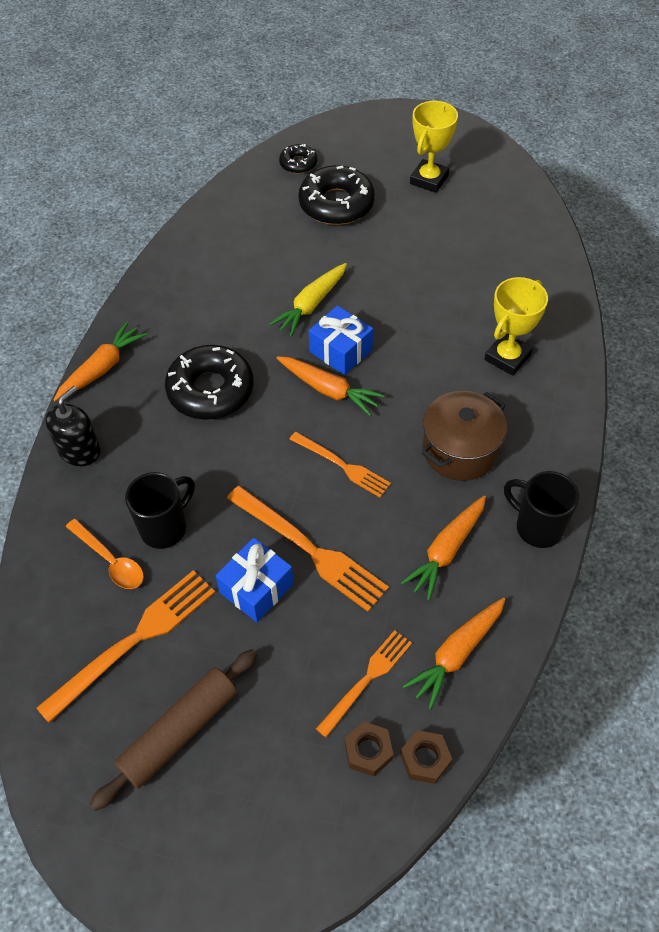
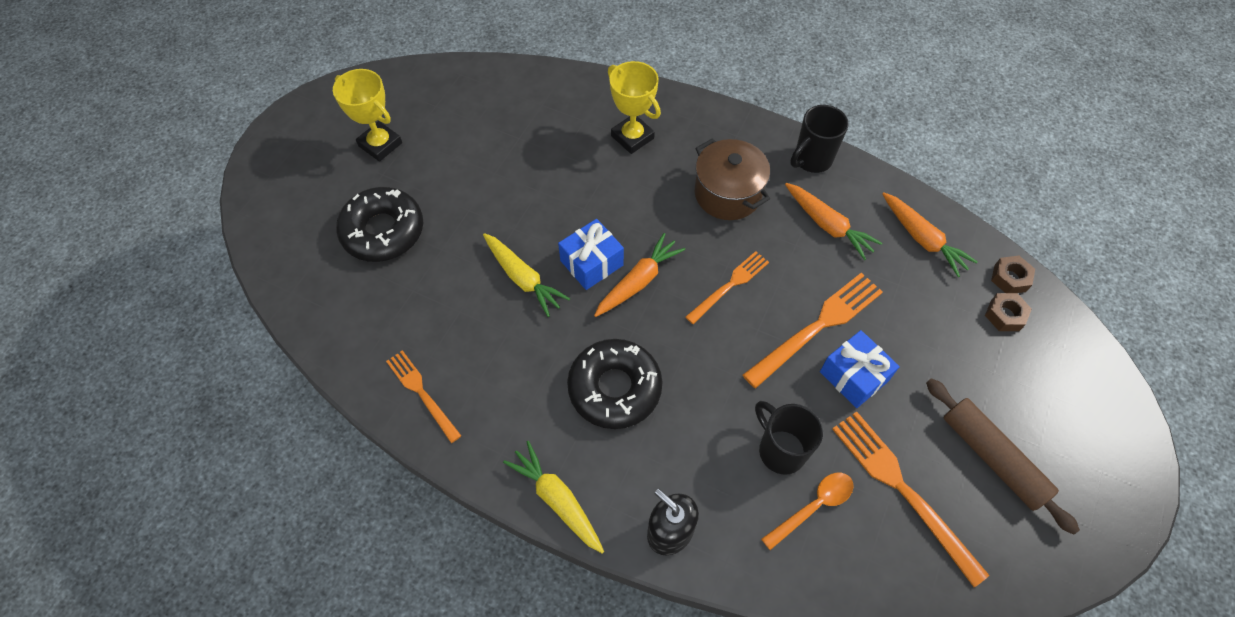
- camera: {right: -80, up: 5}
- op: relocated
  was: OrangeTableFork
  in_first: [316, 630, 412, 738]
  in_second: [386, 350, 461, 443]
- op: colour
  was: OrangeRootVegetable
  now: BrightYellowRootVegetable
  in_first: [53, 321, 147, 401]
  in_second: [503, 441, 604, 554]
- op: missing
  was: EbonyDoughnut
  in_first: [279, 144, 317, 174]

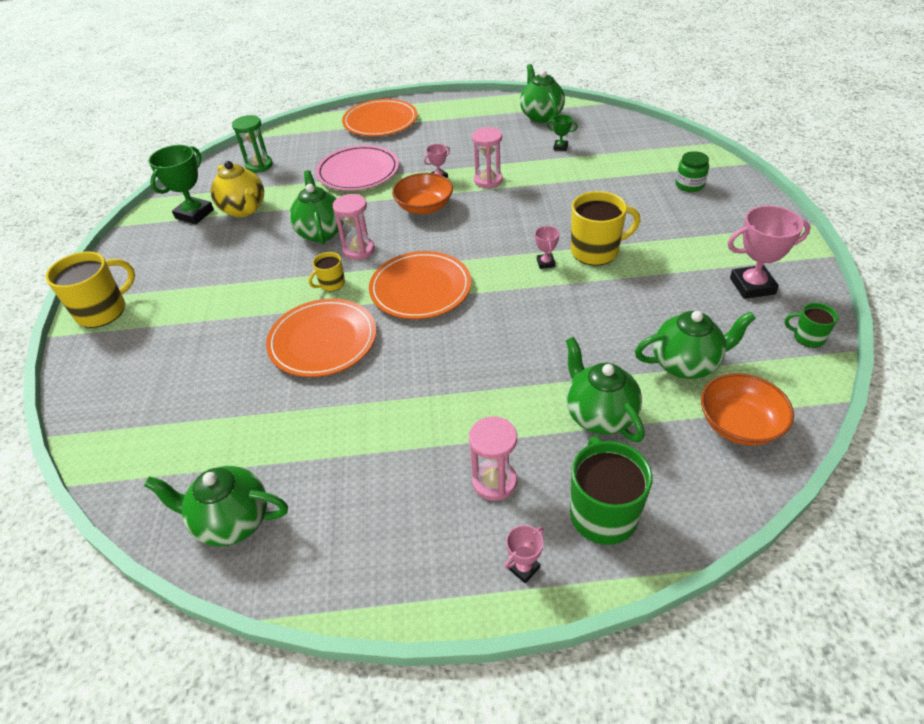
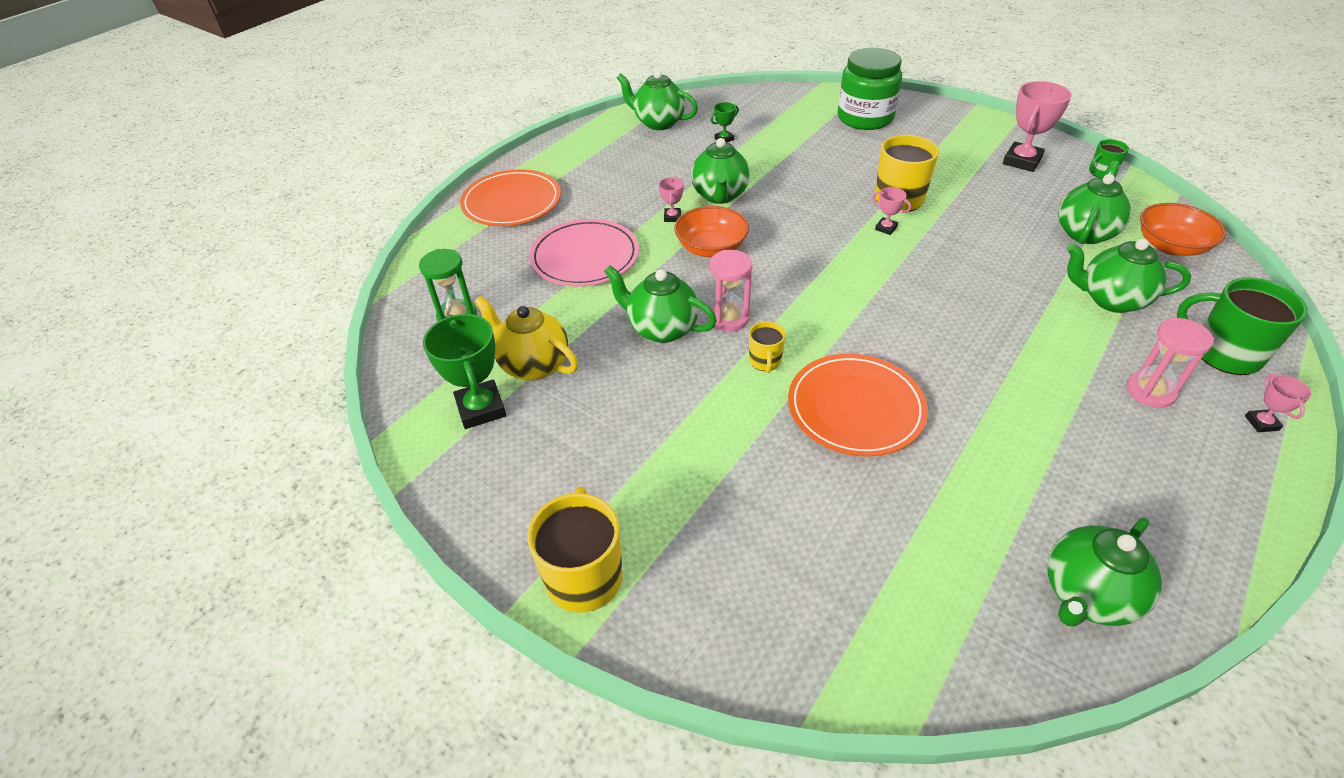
- camera: {right: -50, up: 0}
- op: spun
  was: BrightYellowTeapot
  in_first: [211, 161, 264, 217]
  in_second: [474, 296, 578, 381]
  clockwise: -150
- op: exchanged
  was: RosySandglass
  now: EmeraldTeapot
  in_first: [472, 127, 503, 189]
  in_second: [691, 138, 750, 204]
- op: size
  was: EmeraldPreserveJar
  in_first: [676, 151, 709, 192]
  in_second: [838, 48, 902, 130]
  ratio: 1.98
- op: missing
  was: OrangeDinnerPlate
  in_first: [369, 251, 471, 319]

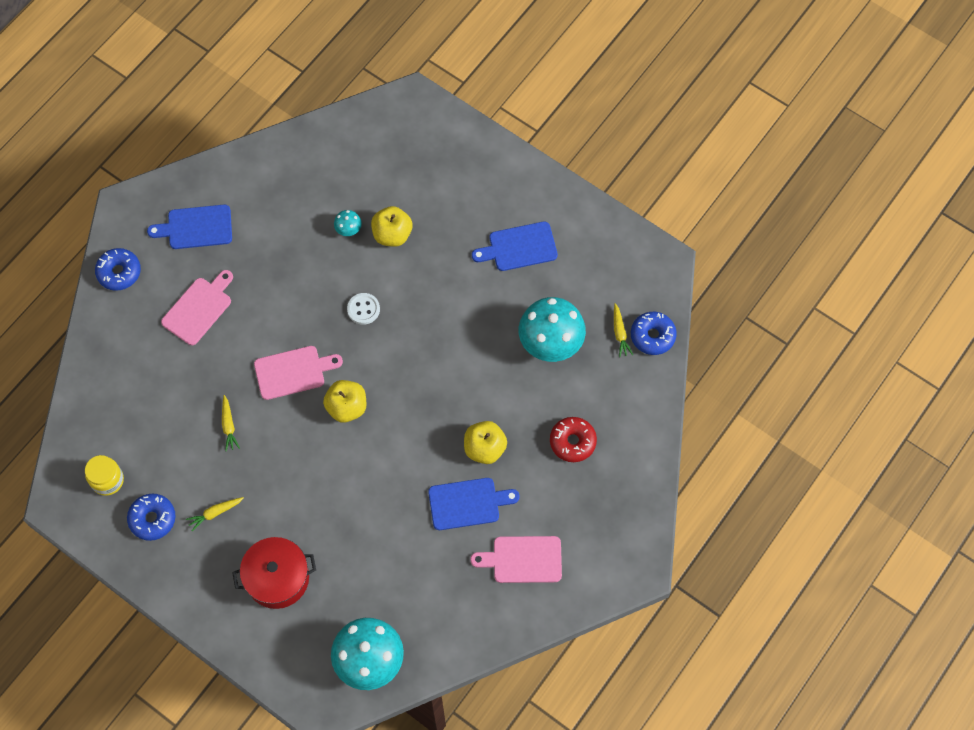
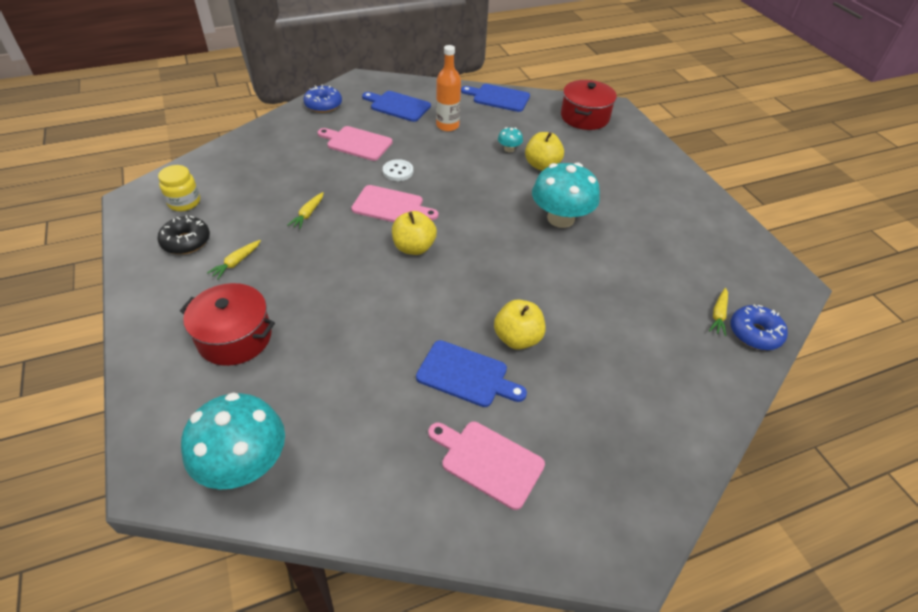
- camera: {right: 30, up: -20}
- op: colour
  was: BlueDoughnut
  now: EbonyDoughnut
  in_first: [127, 494, 176, 541]
  in_second: [157, 215, 210, 254]
- op: spun
  was: BrightYellowRootVegetable
  in_first: [186, 497, 244, 531]
  in_second: [207, 240, 261, 279]
  clockwise: -60
- op: spun
  was: RosyChoppingBoard
  in_first: [161, 270, 233, 345]
  in_second: [318, 126, 393, 161]
  clockwise: -135
- op: relocated
  was: SnowWhiteShirtButton
  in_first: [347, 293, 380, 325]
  in_second: [383, 159, 413, 181]
- op: appeared
  now: OrangeBottle
  in_second: [436, 45, 461, 131]
- op: relocated
  was: BlueChoppingBoard
  in_first: [472, 222, 558, 271]
  in_second: [461, 84, 530, 112]
- op: relocated
  was: AquaMushroom
  in_first: [519, 297, 586, 362]
  in_second: [532, 162, 600, 228]
- op: appeared
  now: RedCookingPot
  in_second: [561, 80, 617, 130]
- op: missing
  was: RedDoughnut
  in_first: [550, 417, 597, 462]

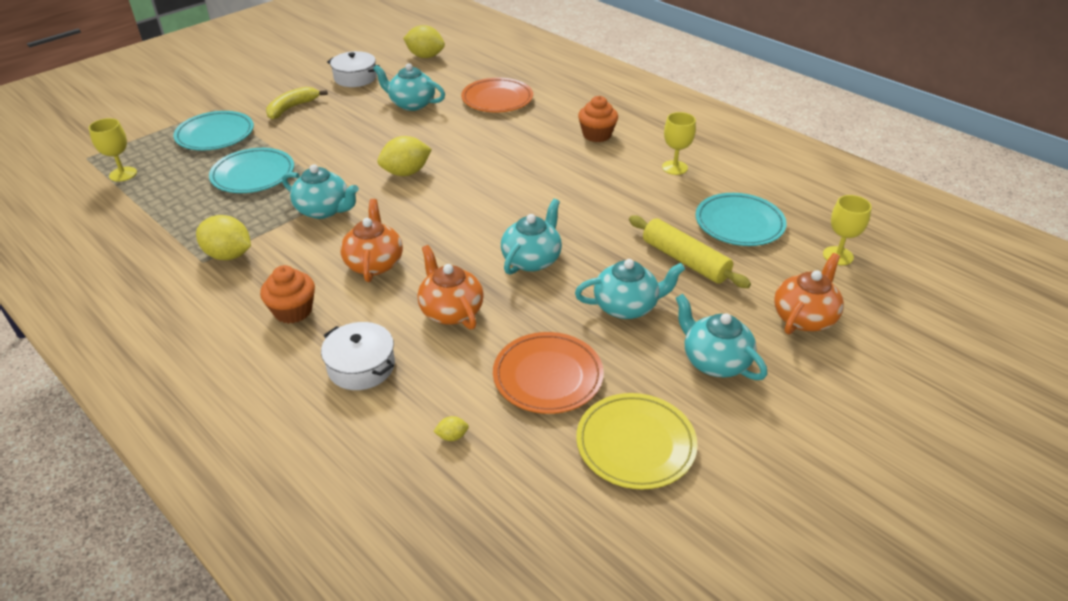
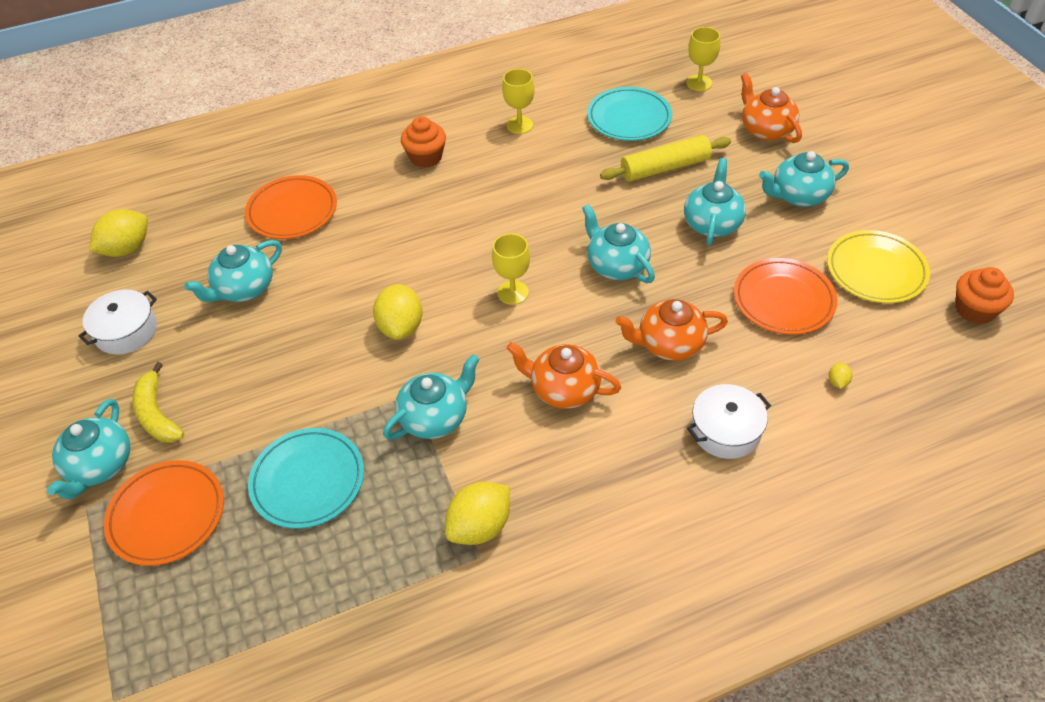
- camera: {right: -65, up: 10}
- op: appeared
  now: AquaTeapot
  in_second: [47, 399, 130, 499]
- op: colour
  was: AquaDinnerPlate
  now: OrangeDinnerPlate
  in_first: [173, 111, 254, 151]
  in_second: [104, 460, 224, 566]
- op: relocated
  was: BrightYellowWineGlass
  in_first: [89, 118, 137, 182]
  in_second: [492, 233, 530, 305]
- op: relocated
  was: OrangeCupcake
  in_first: [260, 265, 315, 324]
  in_second: [955, 267, 1014, 324]

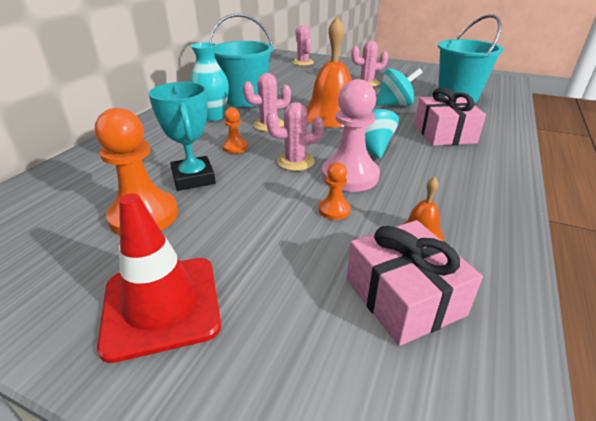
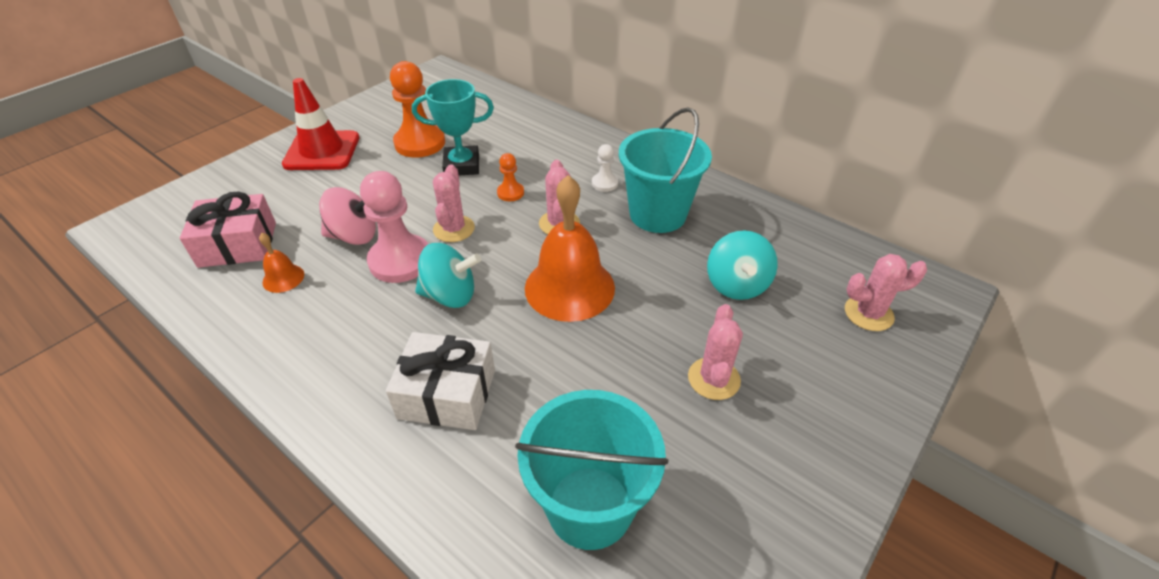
- camera: {right: 105, up: 10}
- op: exchanged
  was: OrangePawn
  now: RosySpinningTop
  in_first: [319, 162, 351, 220]
  in_second: [319, 187, 376, 245]
- op: colour
  was: RosyWrappedGift
  now: SnowWhiteWrappedGift
  in_first: [414, 87, 486, 146]
  in_second: [386, 332, 495, 430]
- op: exchanged
  was: AquaVase
  now: SnowWhitePawn
  in_first: [189, 42, 229, 121]
  in_second: [592, 144, 618, 192]
- op: relocated
  was: AquaSpinningTop
  in_first: [376, 68, 423, 106]
  in_second: [707, 230, 778, 300]

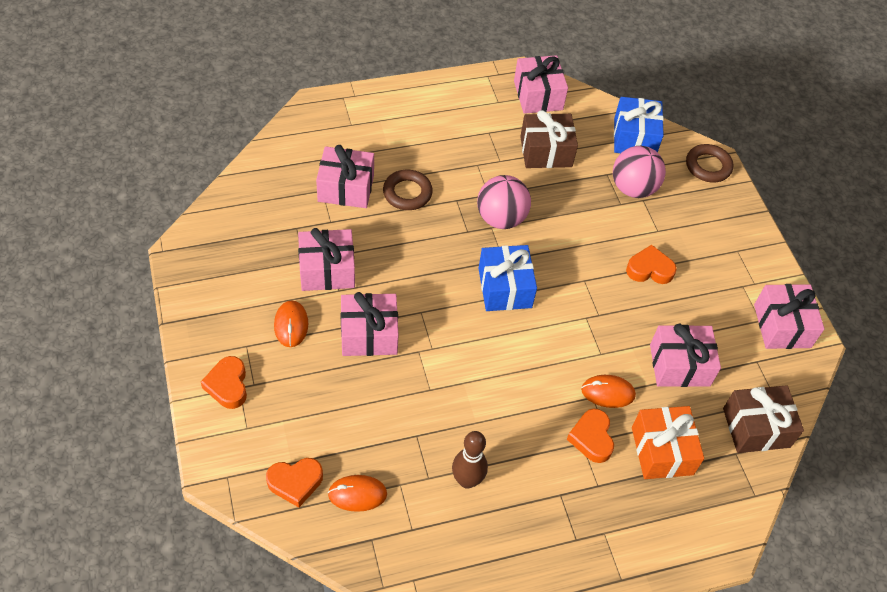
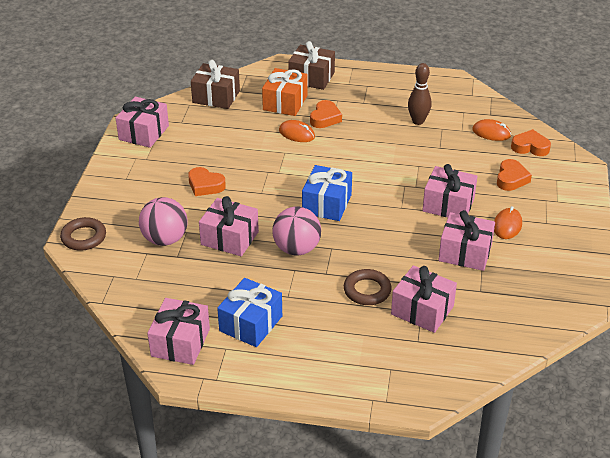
- camera: {right: -150, up: -15}
- op: relocated
  was: RosyWrappedGift
  in_first: [650, 324, 721, 387]
  in_second: [199, 196, 259, 256]
- op: relocated
  was: BlueWrappedGift
  in_first: [614, 97, 664, 153]
  in_second: [217, 278, 282, 347]
- op: relocated
  was: RussetWrappedGift
  in_first: [520, 110, 578, 168]
  in_second: [288, 41, 335, 90]
- op: relocated
  was: OrangeHeartShape
  in_first: [201, 356, 247, 409]
  in_second: [497, 159, 532, 191]

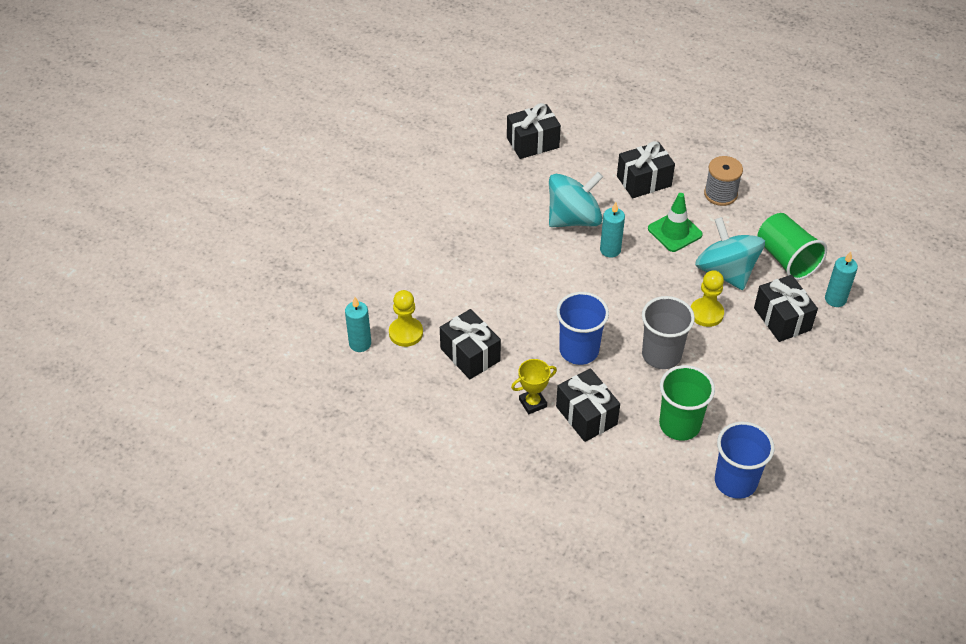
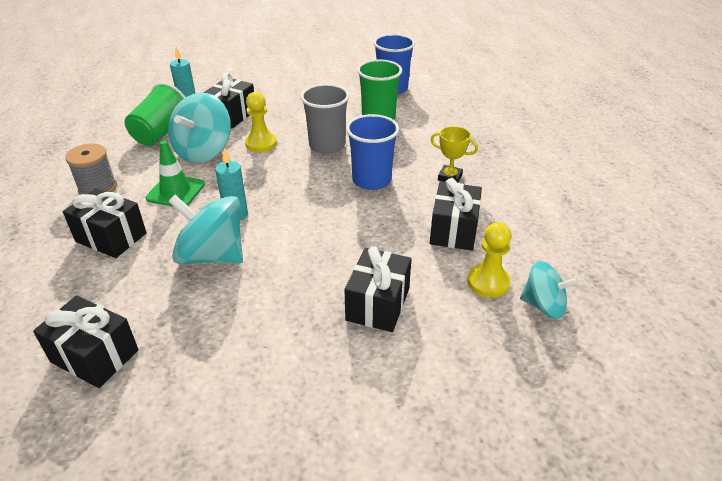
- camera: {right: -130, up: -10}
- op: relocated
  was: EbonyWrappedGift
  in_first: [556, 368, 620, 442]
  in_second: [345, 246, 411, 332]
- op: exchanged
  was: AquaWaxCandle
  now: AquaSpinningTop
  in_first: [345, 297, 371, 352]
  in_second: [520, 261, 579, 319]

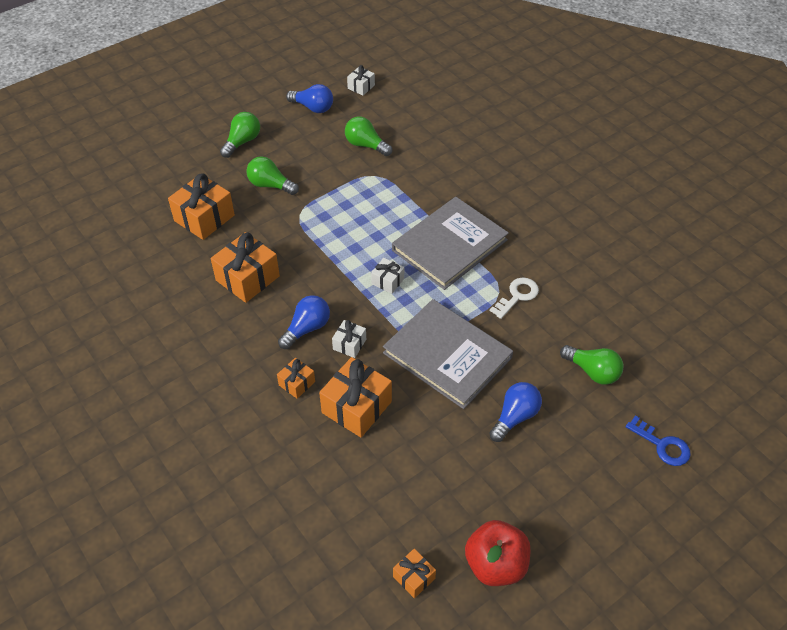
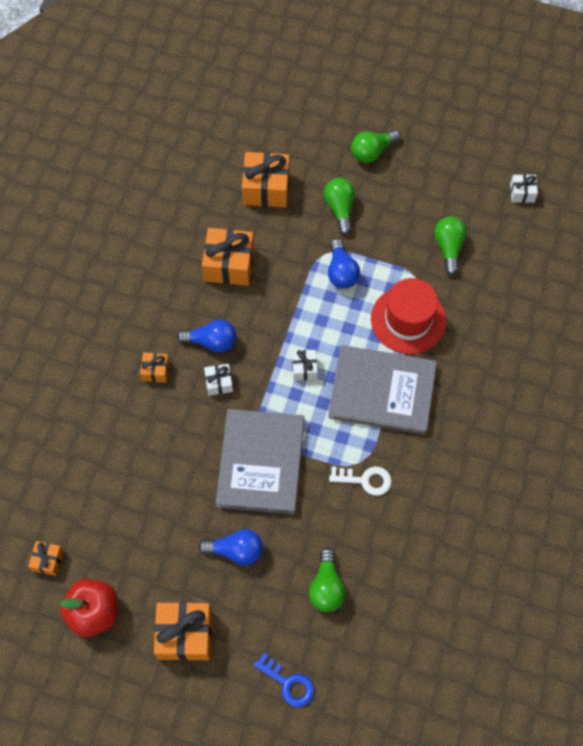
- camera: {right: 55, up: 15}
- op: relocated
  was: OrangeWrappedGift
  in_first: [319, 357, 392, 437]
  in_second: [154, 602, 212, 661]
- op: spun
  was: BlueDoorKey
  in_first: [626, 415, 691, 466]
  in_second: [254, 653, 314, 708]
  clockwise: -60
- op: relocated
  was: BlueLightBulb
  in_first: [286, 84, 333, 113]
  in_second: [328, 239, 360, 289]
- op: spun
  was: EmeraldLightBulb
  in_first: [220, 112, 260, 158]
  in_second: [351, 130, 400, 163]
  clockwise: 150
- op: appeared
  now: RedTopHat
  in_second: [371, 278, 446, 354]

